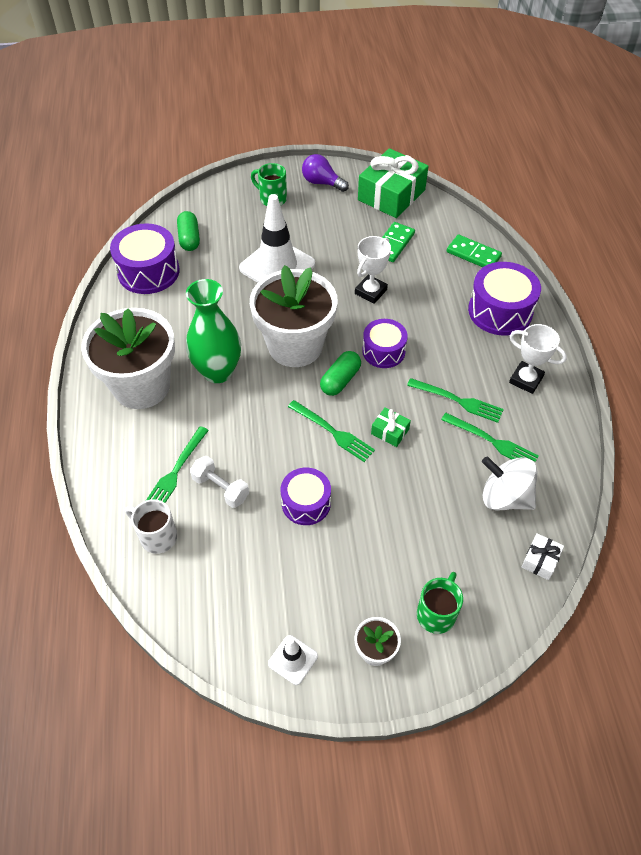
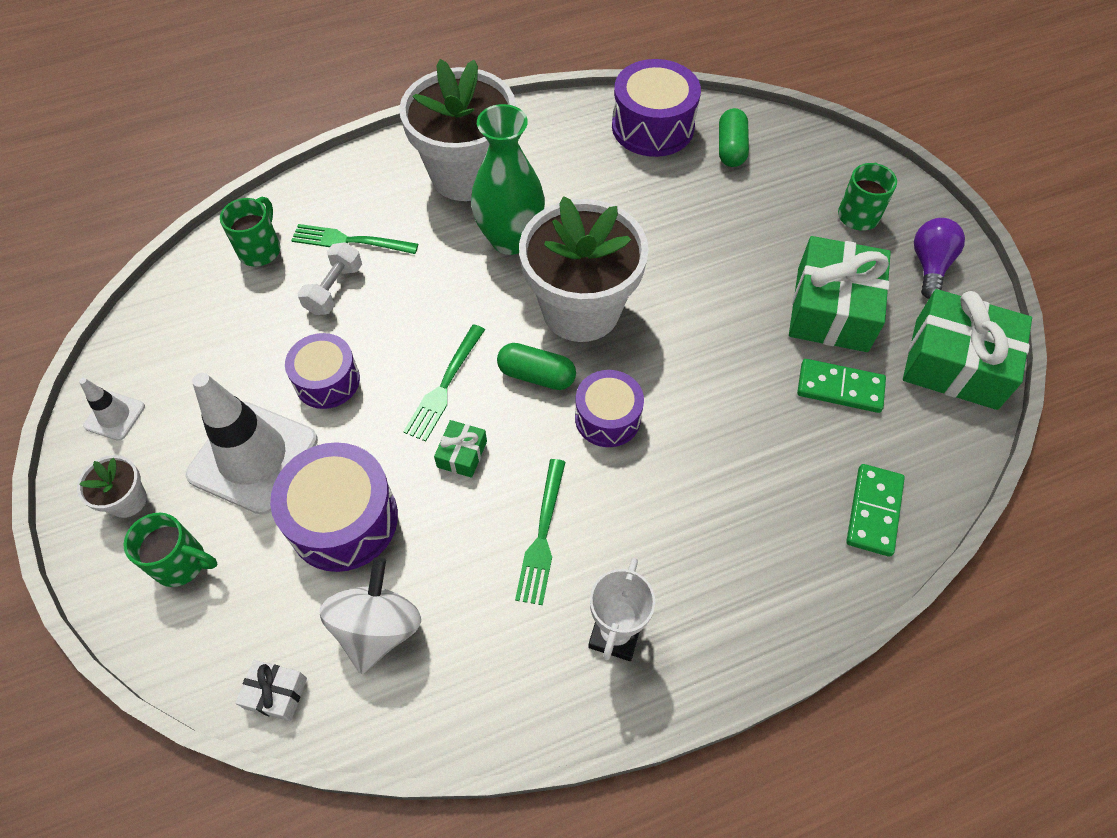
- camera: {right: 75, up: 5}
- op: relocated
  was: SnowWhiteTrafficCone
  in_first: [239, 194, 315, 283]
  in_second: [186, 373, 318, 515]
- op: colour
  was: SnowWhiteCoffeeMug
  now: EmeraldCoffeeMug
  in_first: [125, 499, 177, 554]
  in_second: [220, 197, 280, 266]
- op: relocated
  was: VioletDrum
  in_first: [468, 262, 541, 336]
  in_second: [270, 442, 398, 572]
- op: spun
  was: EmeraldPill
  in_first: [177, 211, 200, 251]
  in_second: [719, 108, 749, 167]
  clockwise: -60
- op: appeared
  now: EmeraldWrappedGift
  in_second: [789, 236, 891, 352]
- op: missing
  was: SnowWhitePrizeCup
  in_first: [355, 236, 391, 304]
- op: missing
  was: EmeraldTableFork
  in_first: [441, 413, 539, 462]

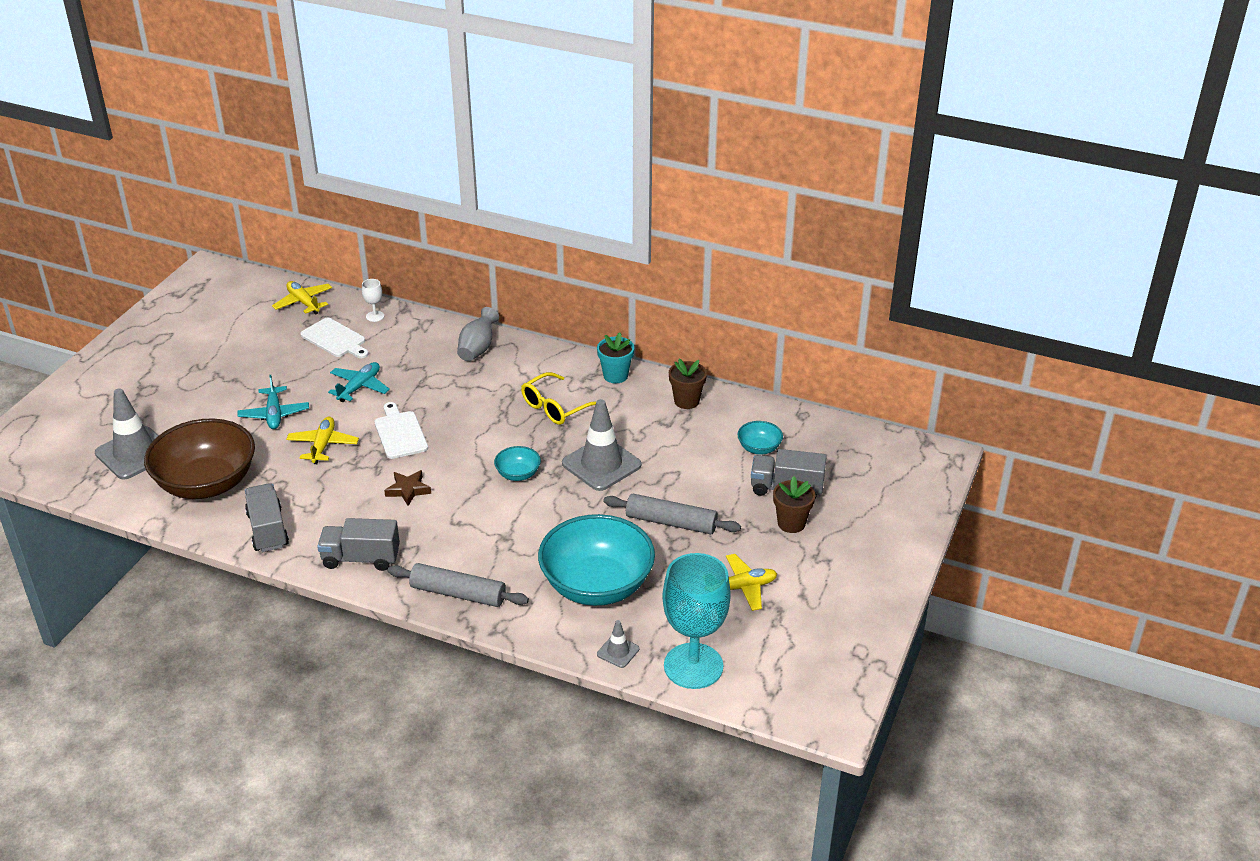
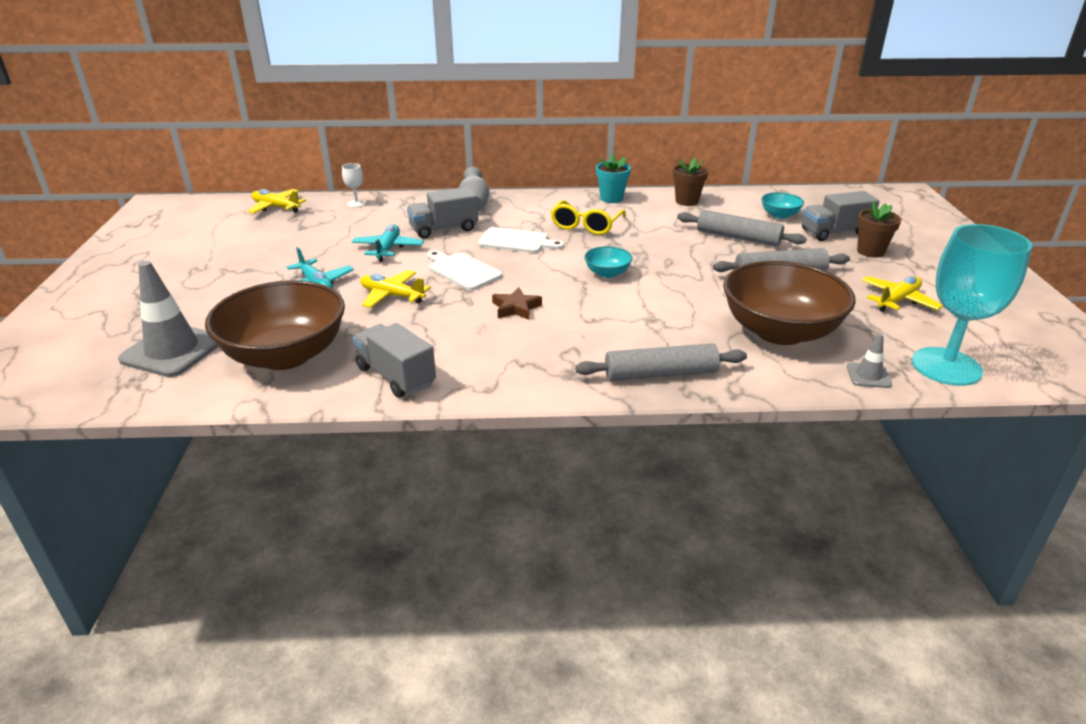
- camera: {right: -25, up: -5}
- op: spun
  was: BrightYellowPlane
  in_first: [286, 417, 359, 464]
  in_second: [360, 270, 431, 308]
  clockwise: -45
- op: relocated
  was: GrayLorry
  in_first: [317, 518, 400, 571]
  in_second: [407, 187, 478, 239]
- op: relocated
  was: SnowWhiteChoppingBoard
  in_first: [301, 318, 369, 358]
  in_second: [478, 227, 564, 253]
- op: appeared
  now: GrayPastryRoller
  in_second: [677, 210, 807, 247]
- op: colour
  was: AquaServingBowl
  now: RussetServingBowl
  in_first: [538, 514, 655, 606]
  in_second: [723, 261, 856, 345]
- op: missing
  was: GrayTrafficCone
  in_first: [562, 399, 641, 491]

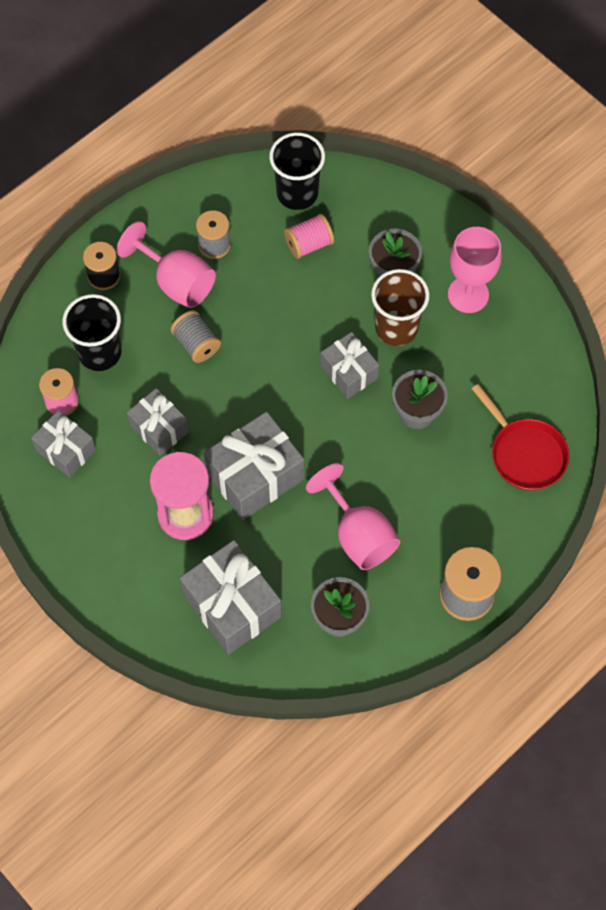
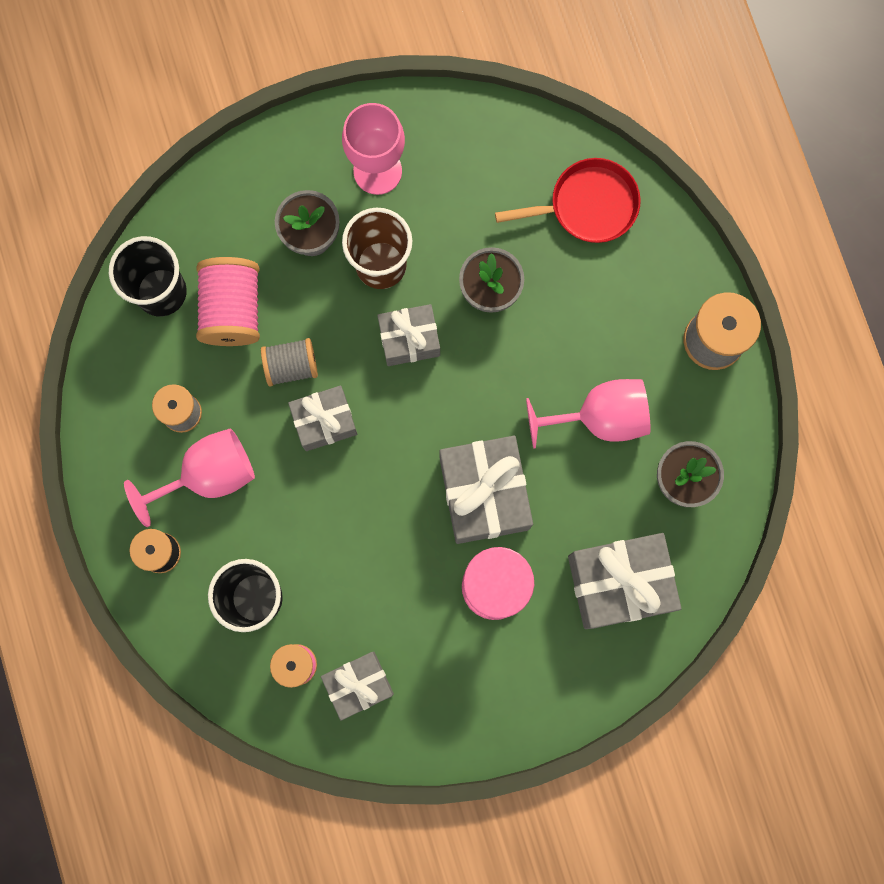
- camera: {right: -65, up: 15}
- op: size
  was: RosySpool
  in_first: [284, 214, 334, 259]
  in_second: [196, 257, 260, 346]
  ratio: 1.54
- op: relocated
  was: GraySpool
  in_first: [170, 310, 221, 363]
  in_second: [261, 338, 318, 387]
- op: relocated
  was: GrayWrappedGift
  in_first: [127, 388, 189, 456]
  in_second: [288, 385, 357, 451]

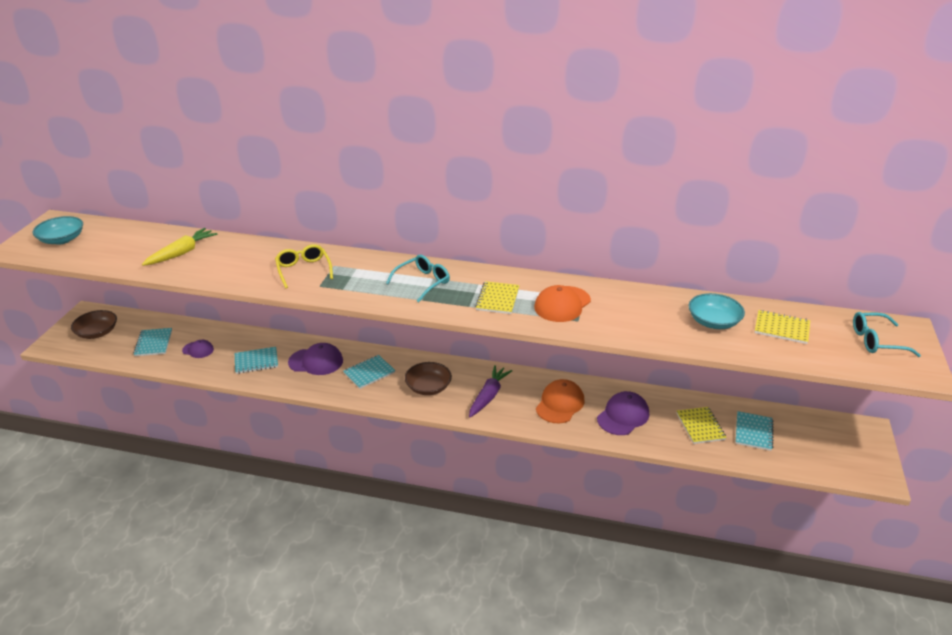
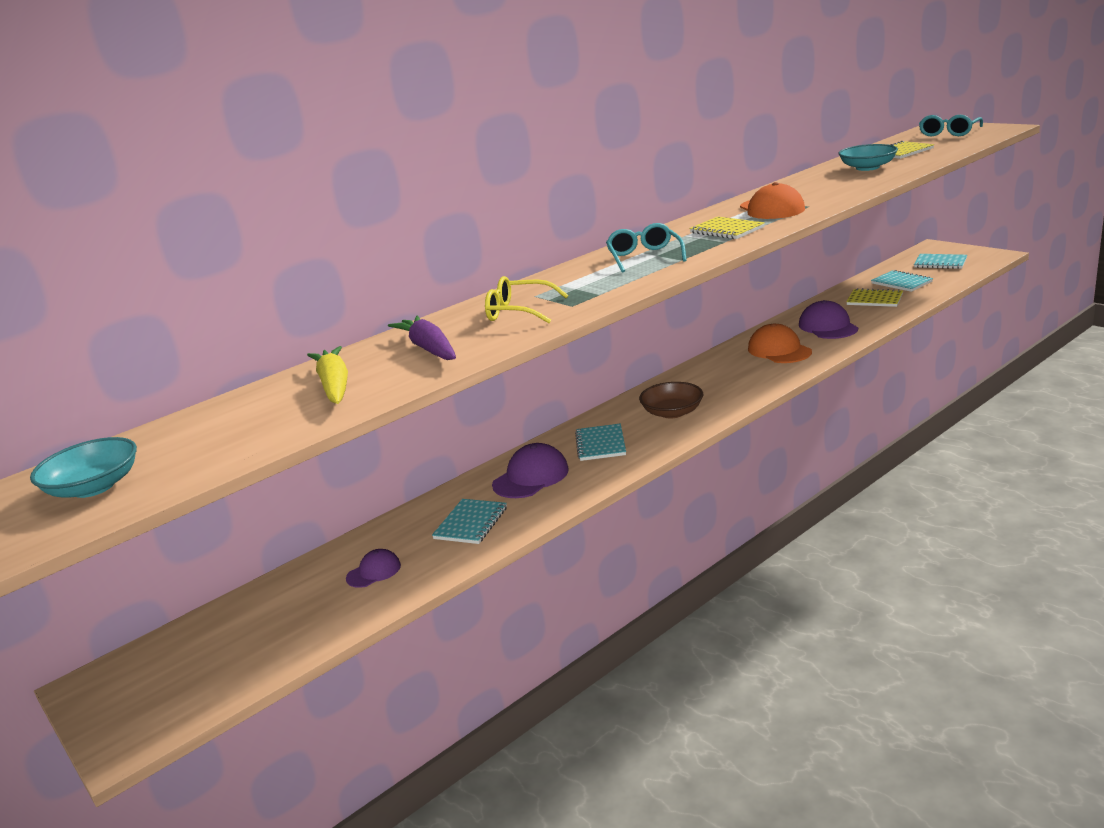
- camera: {right: -50, up: -10}
- op: relocated
  was: VioletRootVegetable
  in_first: [469, 365, 512, 417]
  in_second: [388, 316, 456, 360]
- op: relocated
  was: AquaNotepad
  in_first: [133, 328, 172, 356]
  in_second: [914, 254, 967, 269]
- op: missing
  was: RussetServingBowl
  in_first: [71, 310, 117, 339]

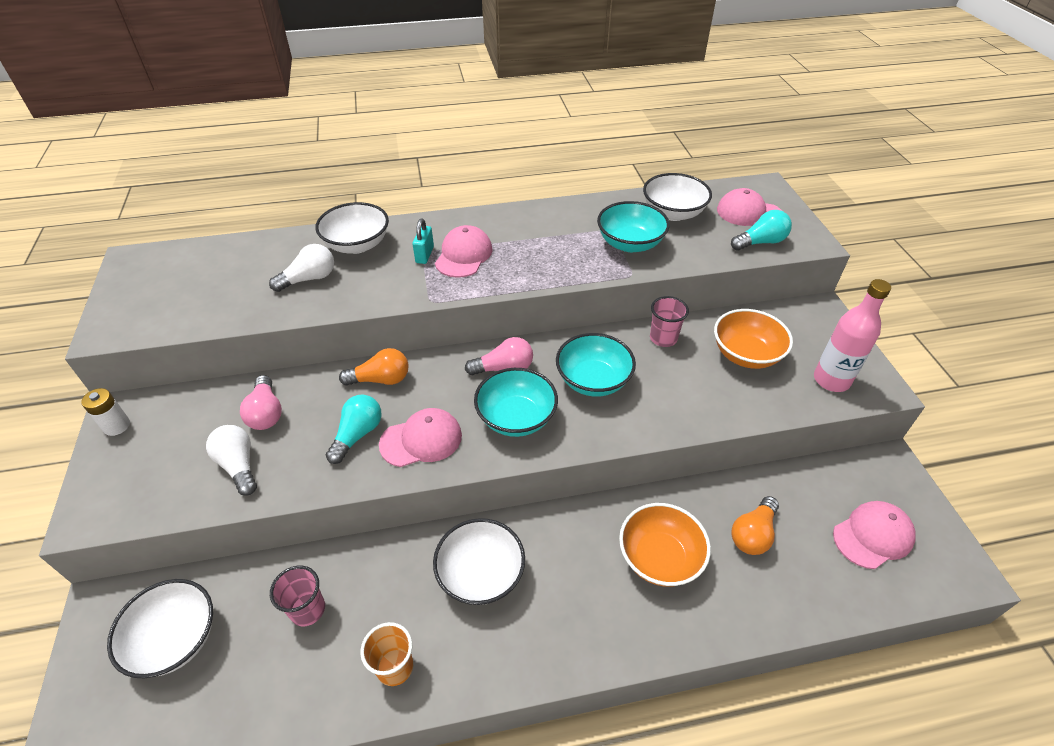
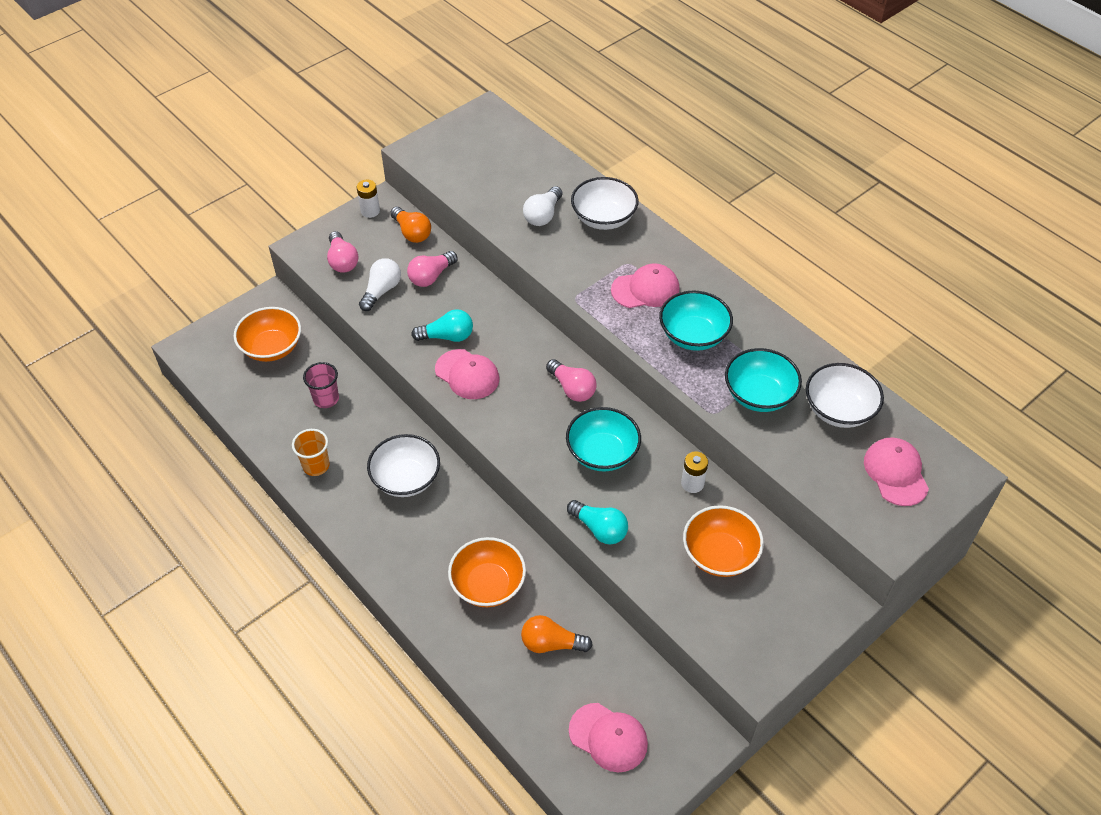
- camera: {right: 60, up: 5}
- op: colour
  was: SnowWhiteServingBowl
  now: OrangeServingBowl
  in_first: [107, 579, 213, 678]
  in_second: [234, 307, 301, 362]
- op: appeared
  now: RosyLightBulb
  in_second: [327, 231, 359, 273]
- op: relocated
  was: OrangeLightBulb
  in_first: [339, 348, 409, 386]
  in_second: [390, 207, 431, 243]
- op: spun
  was: SnowWhiteLightBulb
  in_first: [269, 244, 334, 292]
  in_second: [523, 186, 563, 226]
  clockwise: 90
- op: relocated
  was: AquaLightBulb
  in_first: [731, 210, 792, 250]
  in_second: [567, 500, 628, 544]
- op: relocated
  was: AquaServingBowl
  in_first: [474, 368, 558, 437]
  in_second: [659, 290, 733, 351]
- op: exchanged
  was: RosyCup
  now: SnowWhiteAaBattery
  in_first: [650, 296, 689, 347]
  in_second: [681, 451, 708, 493]
- op: missing
  was: AquaSmallLock
  in_first: [413, 219, 434, 264]
- op: missing
  was: RosyBottle
  in_first: [814, 279, 891, 392]

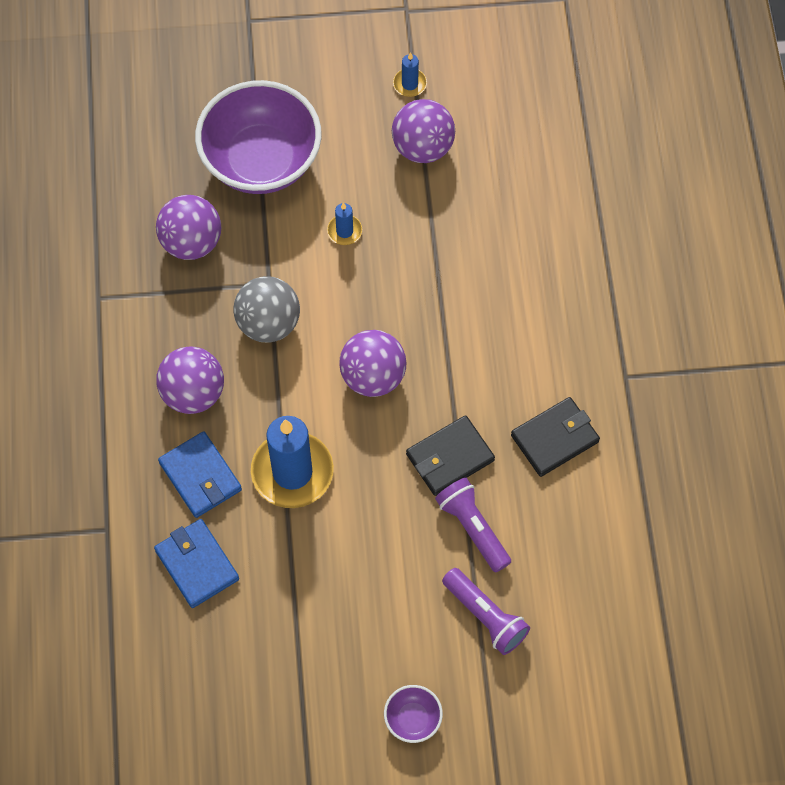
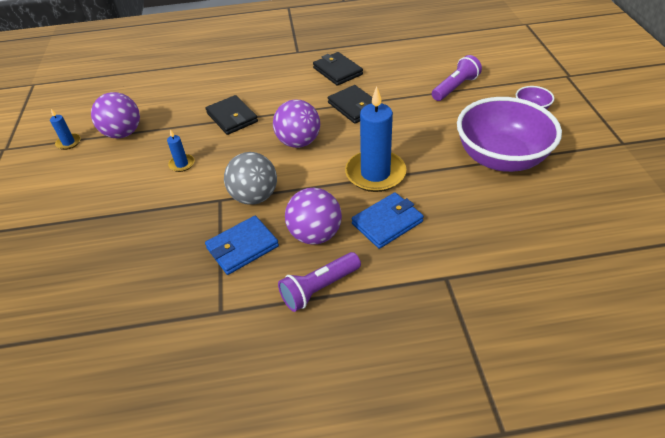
- camera: {right: -90, up: -20}
- op: appeared
  now: EbonyWallet
  in_second: [205, 95, 258, 135]
- op: relocated
  was: BlueWallet
  in_first: [154, 519, 239, 608]
  in_second: [205, 216, 279, 275]
- op: relocated
  was: VioletTorch
  in_first: [435, 478, 511, 572]
  in_second: [278, 252, 361, 312]
- op: relocated
  was: VioletServingBowl
  in_first: [195, 80, 322, 194]
  in_second: [457, 97, 562, 172]
- op: missing
  was: VioletPlayBall
  in_first: [156, 195, 221, 260]

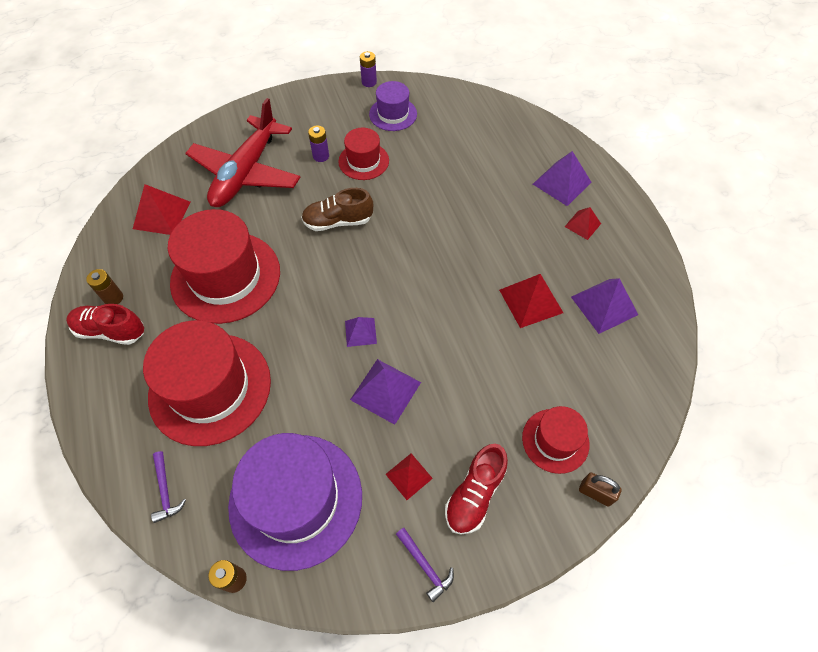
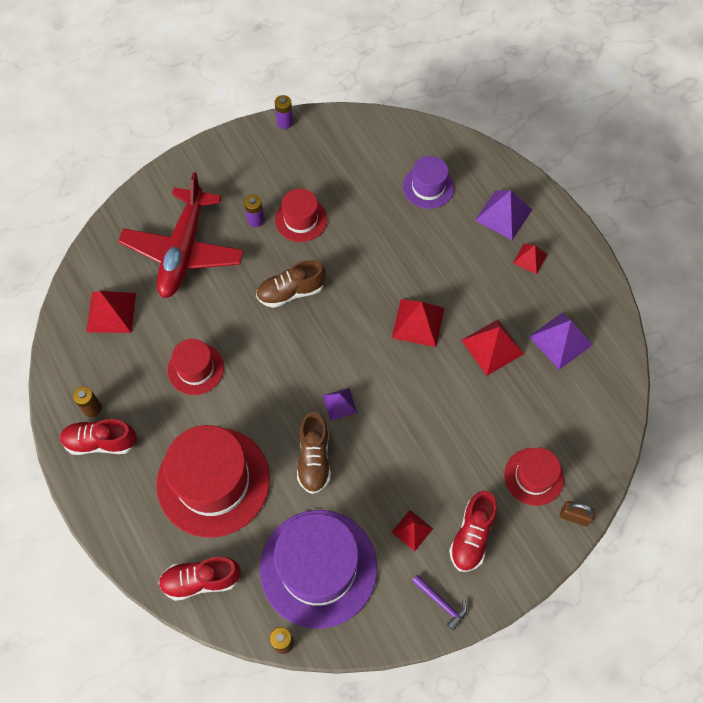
- camera: {right: -10, up: 5}
- op: exchanged
  was: VioletHammer
  now: RedShoe
  in_first: [151, 451, 186, 523]
  in_second: [158, 557, 241, 601]
- op: size
  was: RedTopHat
  in_first: [168, 209, 280, 324]
  in_second: [168, 339, 224, 395]
  ratio: 0.53
- op: appeared
  now: RussetShoe
  in_second: [297, 412, 331, 494]
- op: appeared
  now: RedSolidPyramid
  in_second: [392, 299, 444, 347]
- op: relocated
  was: VioletTopHat
  in_first: [369, 81, 417, 131]
  in_second: [403, 156, 454, 209]
- op: missing
  was: VioletSolidPyramid
  in_first: [350, 359, 421, 425]

